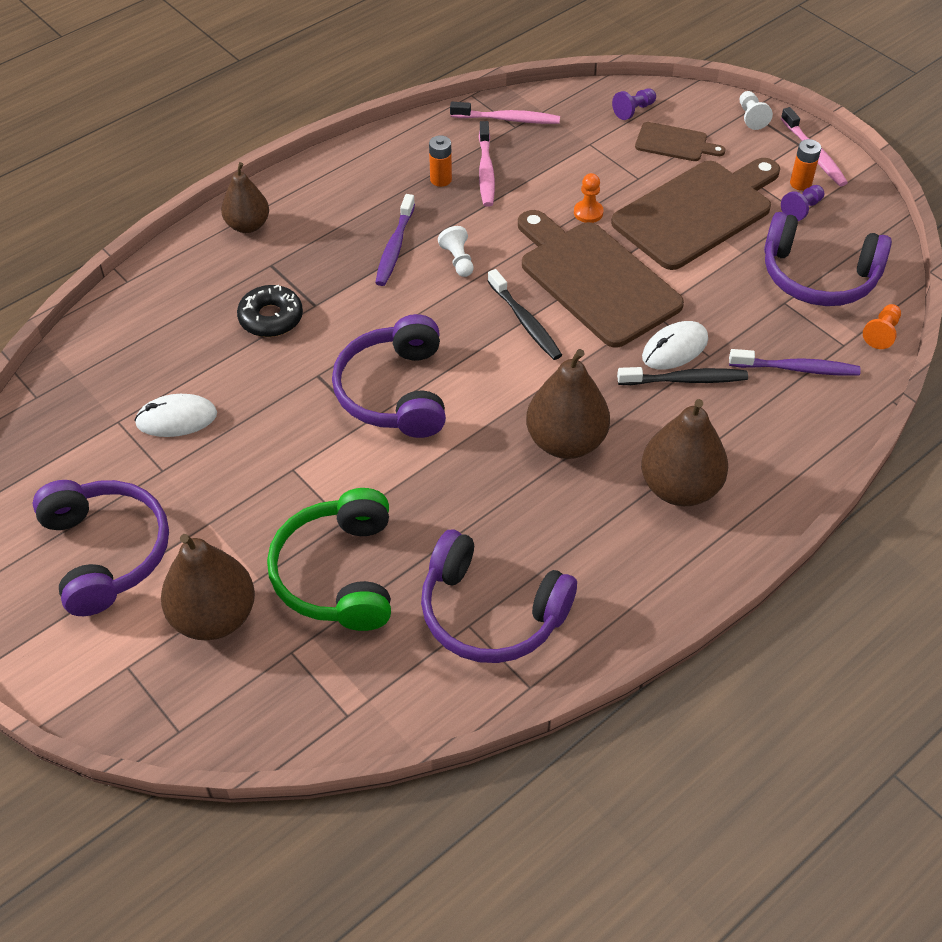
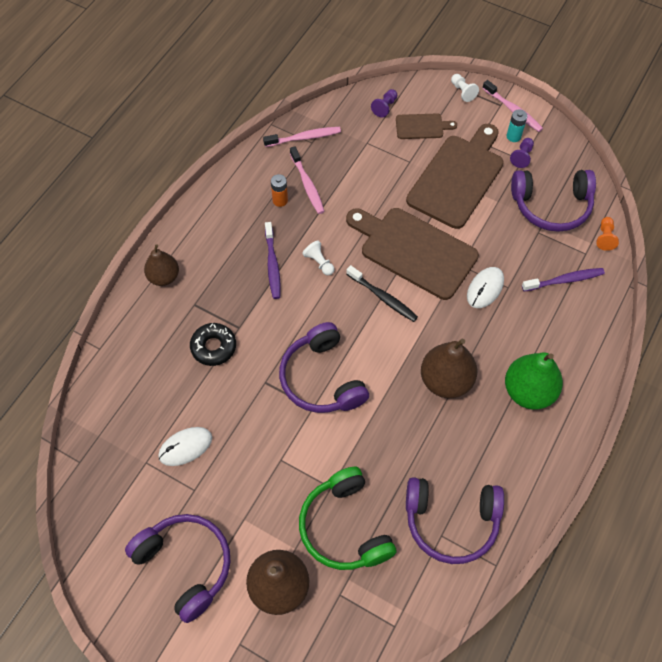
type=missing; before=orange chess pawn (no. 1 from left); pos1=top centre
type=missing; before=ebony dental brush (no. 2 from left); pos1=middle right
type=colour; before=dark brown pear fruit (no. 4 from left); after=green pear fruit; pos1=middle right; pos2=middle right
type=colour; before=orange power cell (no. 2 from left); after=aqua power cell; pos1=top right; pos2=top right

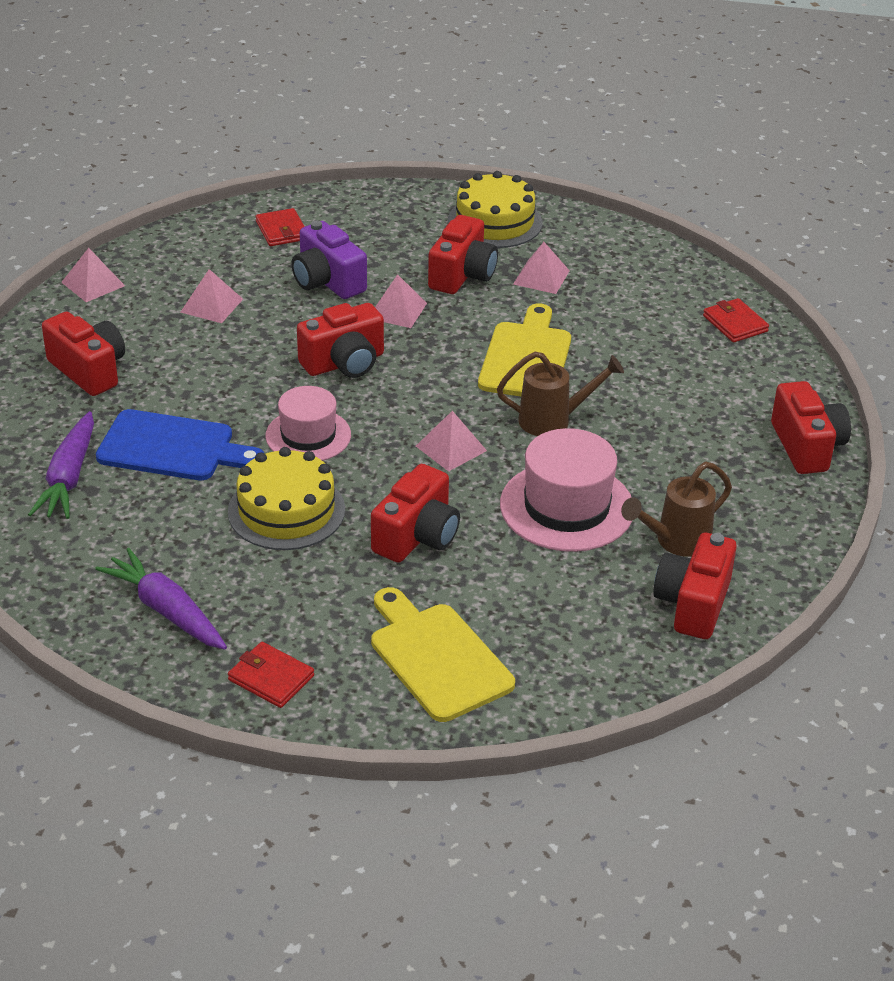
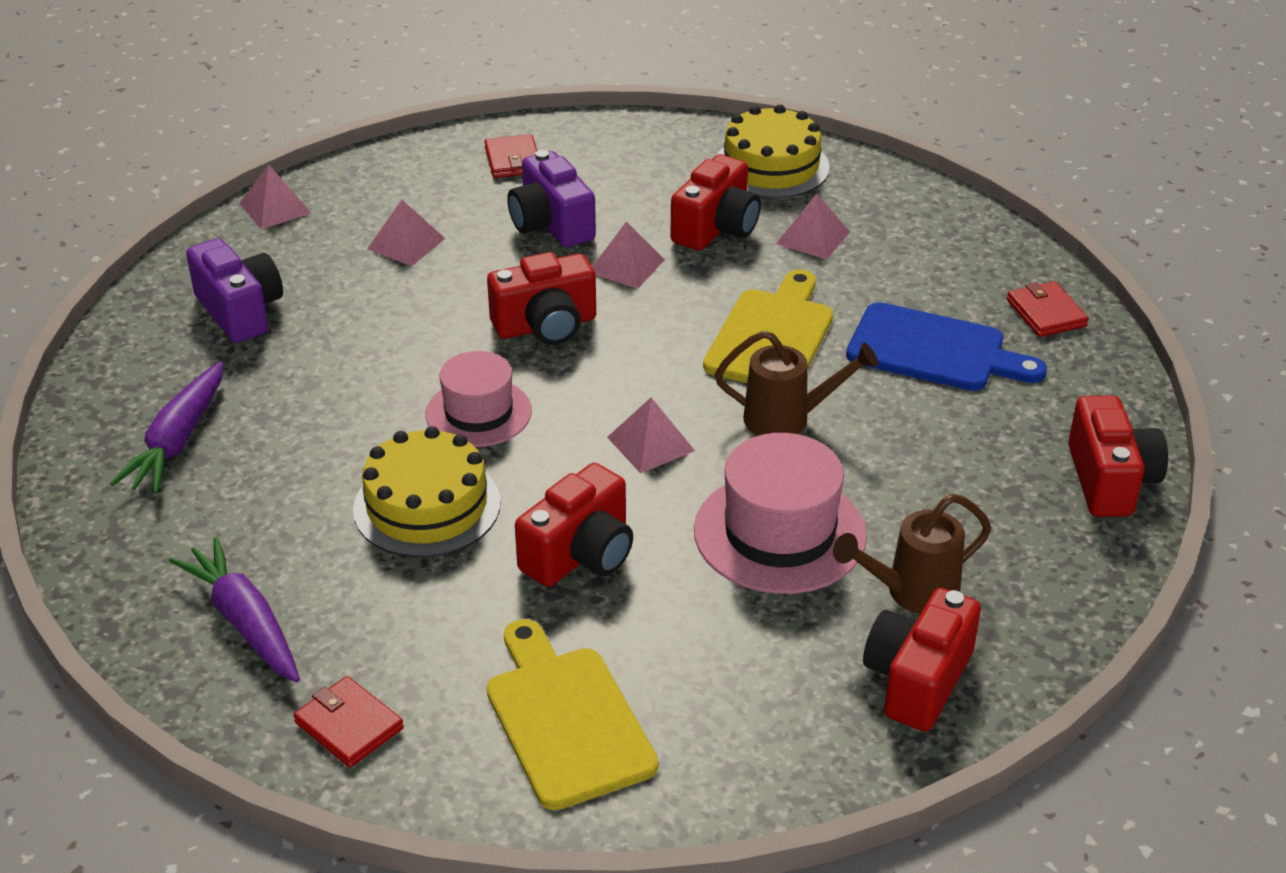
type=relocated; before=cobalt bread board; pos1=middle left; pos2=middle right
type=colour; before=crimson photo camera (no. 1 from left); after=purple photo camera (no. 1 from left); pos1=middle left; pos2=top left

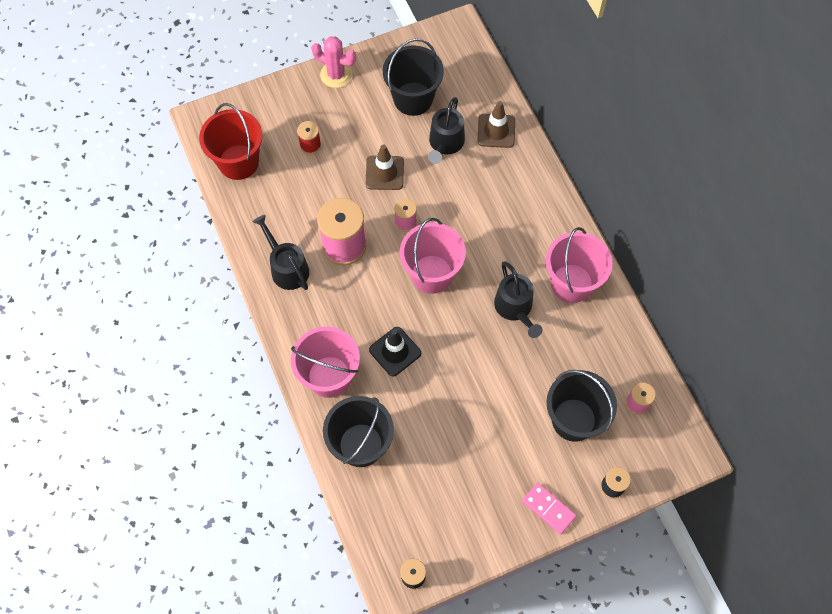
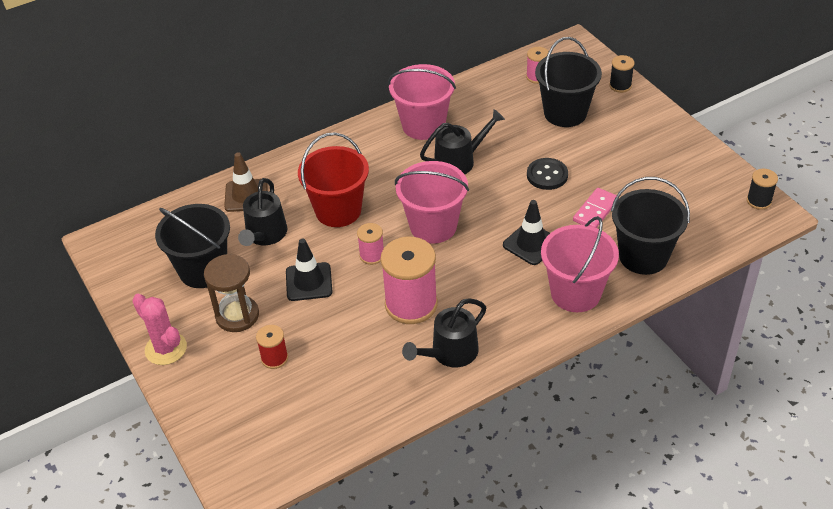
type=appeared; after=dark brown sand timer; pos2=middle left
type=appeared; after=ebony sewing button; pos2=centre
type=relocated; before=crimson sand bucket; pos1=top left; pos2=centre
type=relocated; before=pink domino tile; pos1=bottom centre; pos2=middle right
type=colour; before=dark brown safety cone (no. 1 from left); after=ebony safety cone (no. 1 from left); pos1=top centre; pos2=centre
type=spun; before=pink prickly plant; pos1=top centre; pos2=middle left; turn=-60
type=spun; before=ebony watering pot (no. 2 from left in the first image); pos1=top centre; pos2=middle left; turn=90

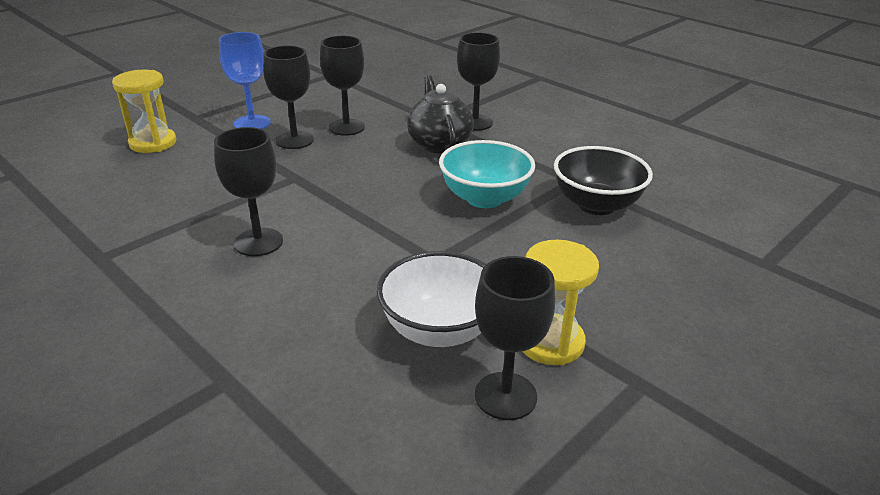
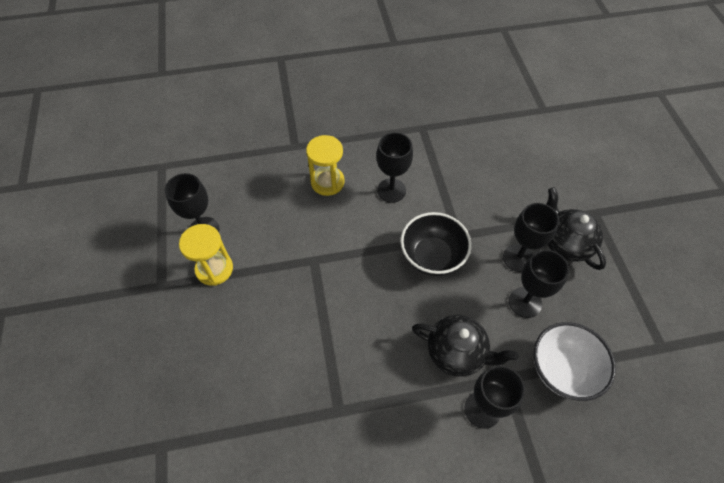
type=missing; before=aqua serving bowl; pos1=centre
type=relocated; before=bright yellow sand timer (no. 1 from left in the first image); after=bright yellow sand timer (no. 2 from left); pos1=top left; pos2=centre
type=relocated; before=pure white serving bowl; pos1=centre; pos2=bottom right
type=relocated; before=ebony serving bowl; pos1=middle right; pos2=centre
type=exchanged; before=cobalt chalice; after=ebony teapot (no. 2 from left); pos1=top left; pos2=middle right

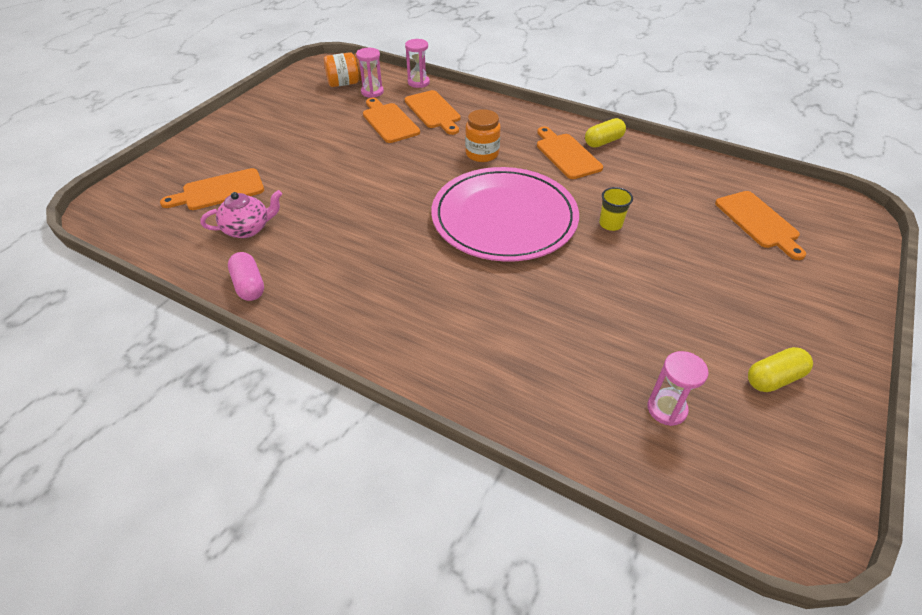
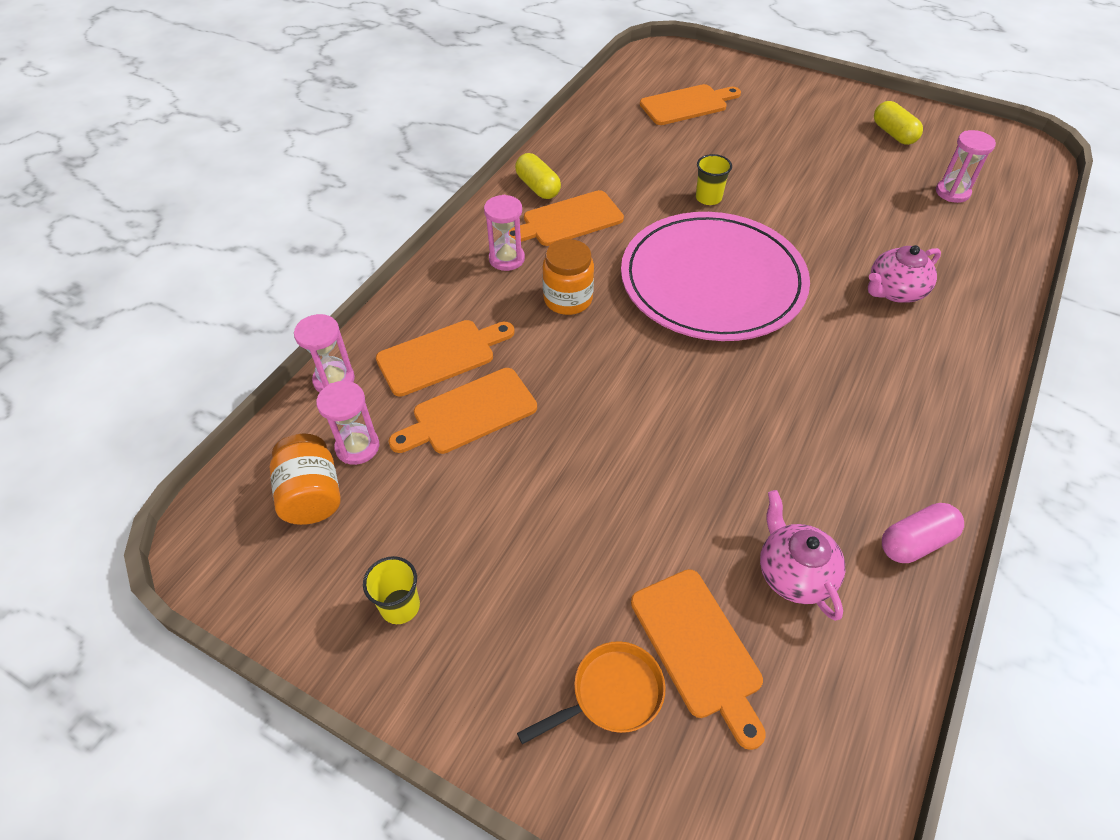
type=appeared; after=bright yellow tumbler (no. 1 from left); pos2=bottom centre
type=appeared; after=pink sand timer (no. 3 from left); pos2=top centre
type=appeared; after=orange frying pan; pos2=bottom centre
type=appeared; after=pink teapot (no. 2 from left); pos2=top right

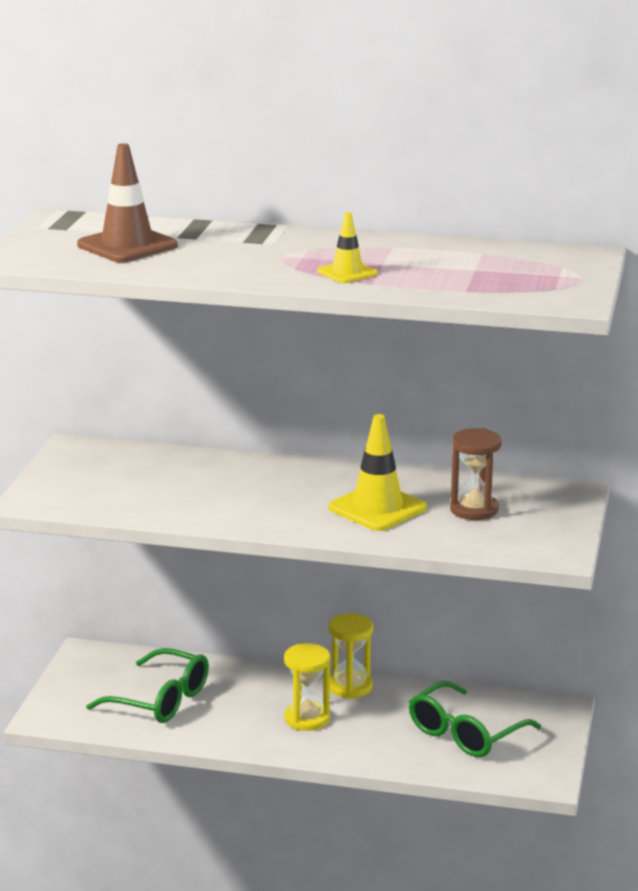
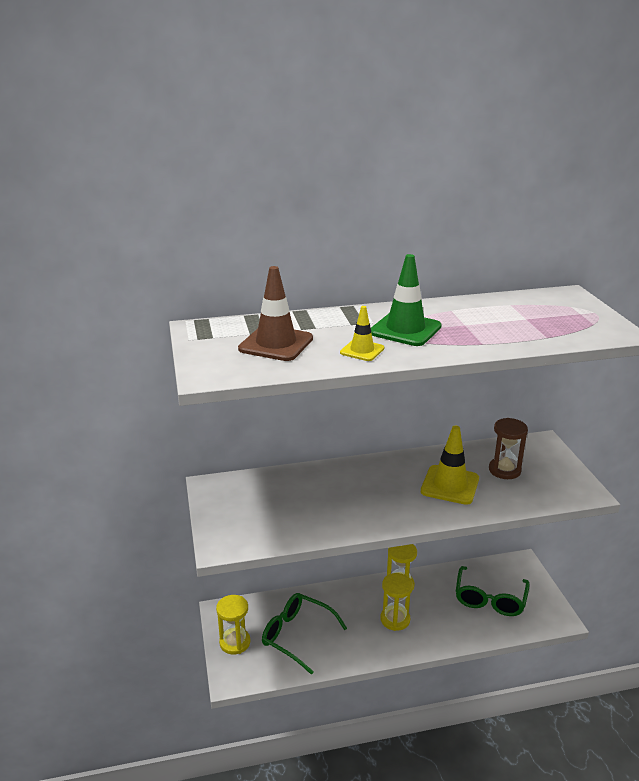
type=appeared; after=bright yellow sand timer (no. 1 from left); pos2=bottom centre
type=appeared; after=green safety cone; pos2=centre
type=relocated; before=bright yellow safety cone (no. 1 from left); pos1=top centre; pos2=centre
type=spun; before=green eyeglasses (no. 1 from left); pos1=bottom left; pos2=bottom centre; turn=-150

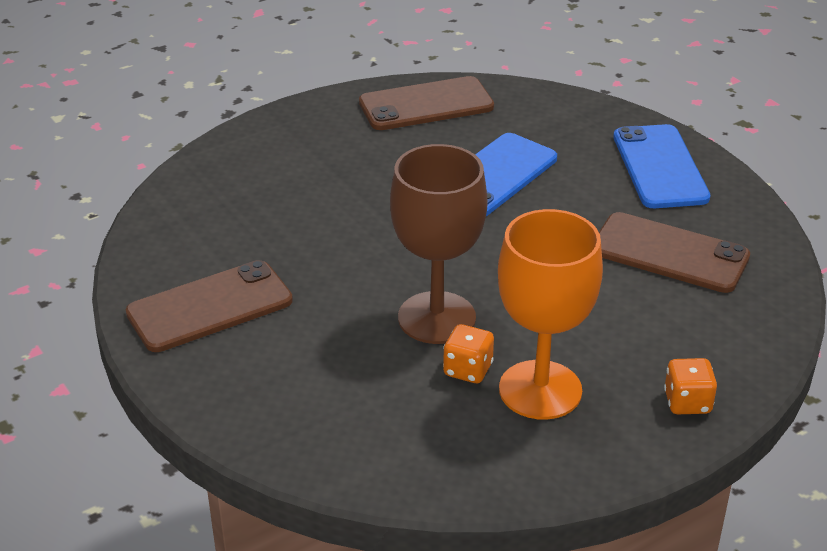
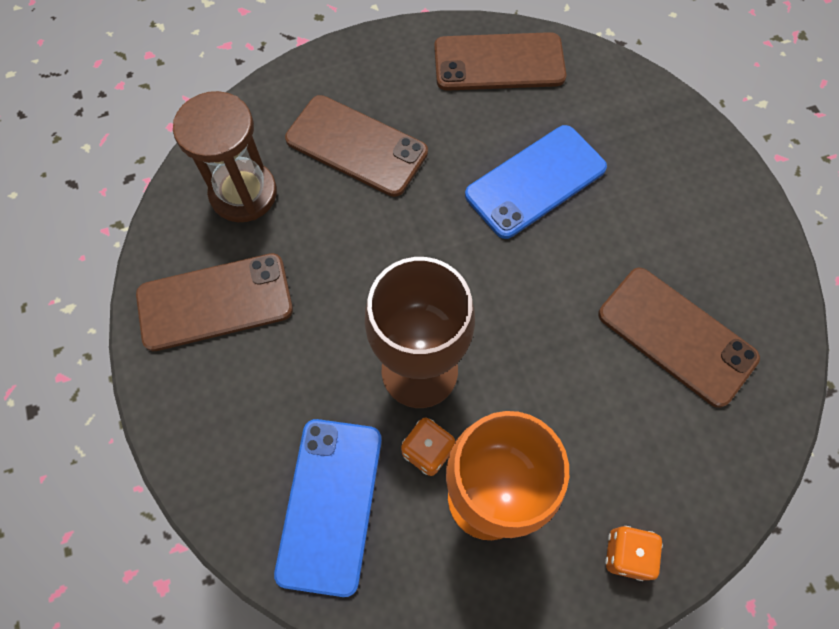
type=appeared; after=dark brown sand timer; pos2=top left
type=appeared; after=dark brown mobile phone (no. 2 from left); pos2=top centre
type=relocated; before=cobalt mobile phone (no. 2 from left in the first image); after=cobalt mobile phone (no. 1 from left); pos1=top right; pos2=bottom centre

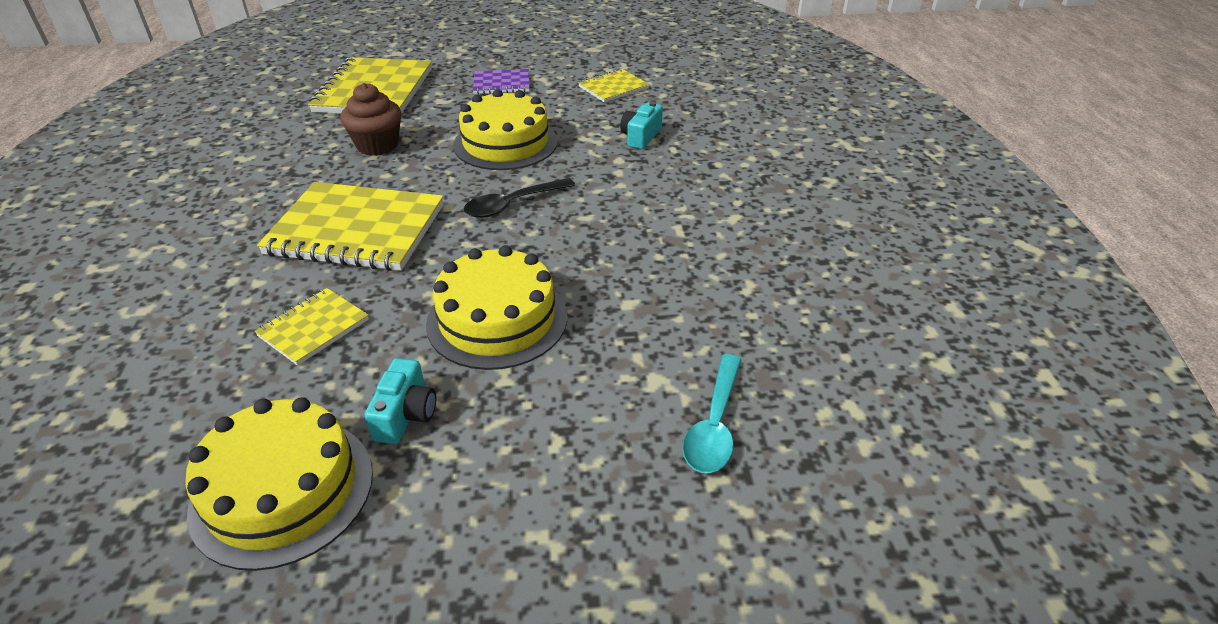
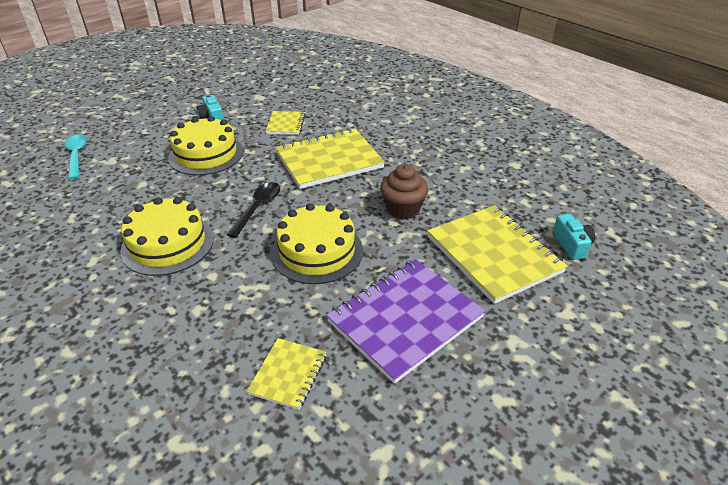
type=relocated; before=bright yellow layer cake (no. 1 from left); pos1=bottom left; pos2=middle left
type=relocated; before=aqua photo camera (no. 2 from left); pos1=top centre; pos2=middle right
type=size; before=purple notepad; pos1=top centre; pos2=centre; scale=1.97

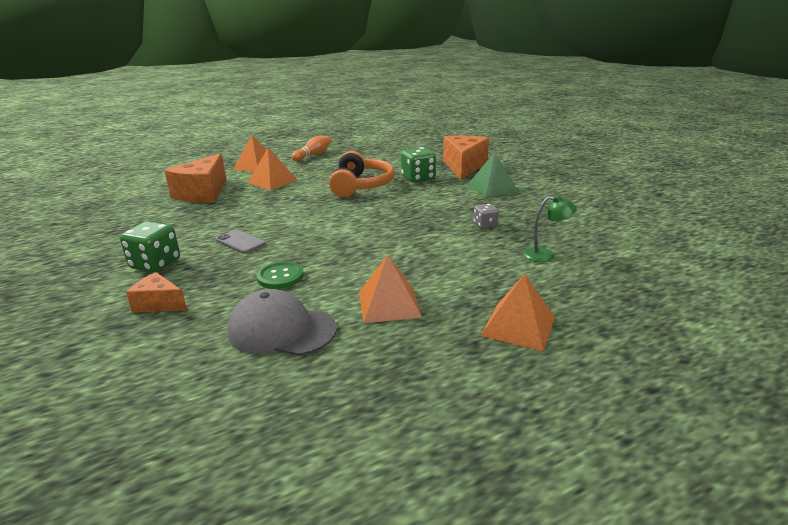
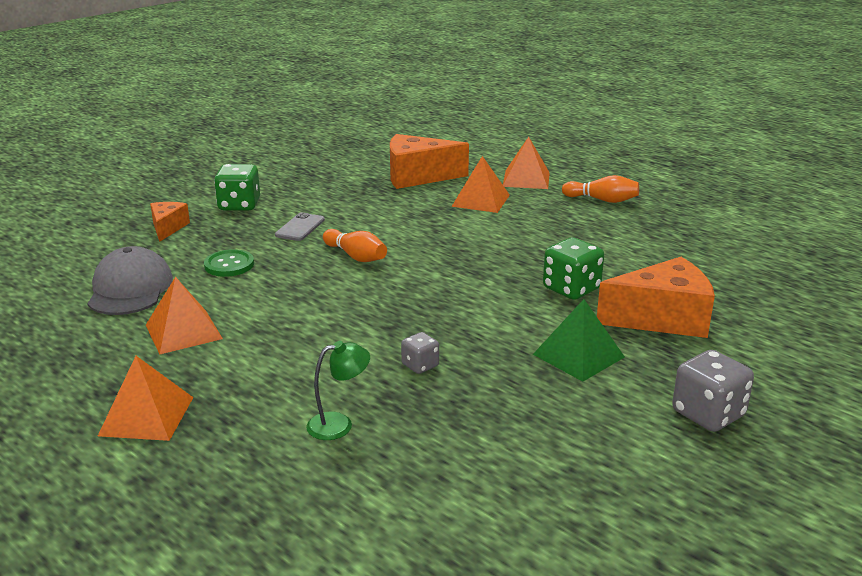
type=missing; before=orange over-ear headphones; pos1=top centre
type=appeared; after=orange bowling pin (no. 1 from left); pos2=centre
type=appeared; after=gray die (no. 2 from left); pos2=bottom right
type=spun; before=green lamp; pos1=middle right; pos2=bottom centre; turn=-90

